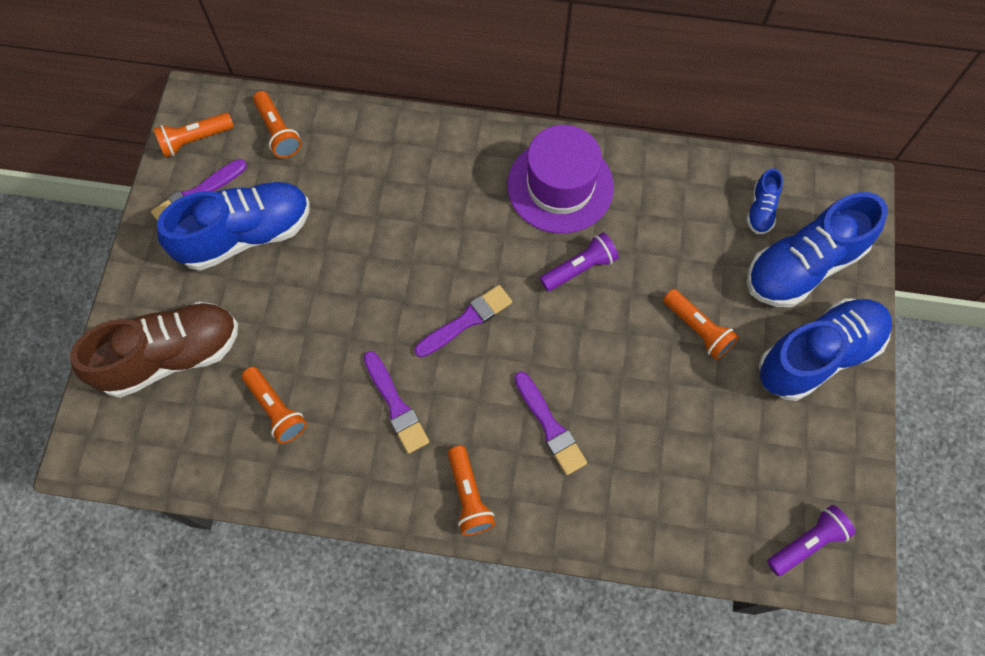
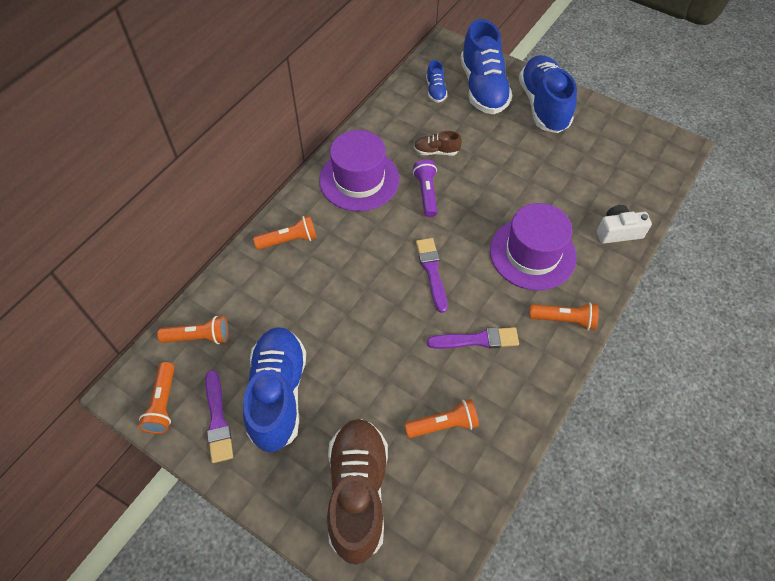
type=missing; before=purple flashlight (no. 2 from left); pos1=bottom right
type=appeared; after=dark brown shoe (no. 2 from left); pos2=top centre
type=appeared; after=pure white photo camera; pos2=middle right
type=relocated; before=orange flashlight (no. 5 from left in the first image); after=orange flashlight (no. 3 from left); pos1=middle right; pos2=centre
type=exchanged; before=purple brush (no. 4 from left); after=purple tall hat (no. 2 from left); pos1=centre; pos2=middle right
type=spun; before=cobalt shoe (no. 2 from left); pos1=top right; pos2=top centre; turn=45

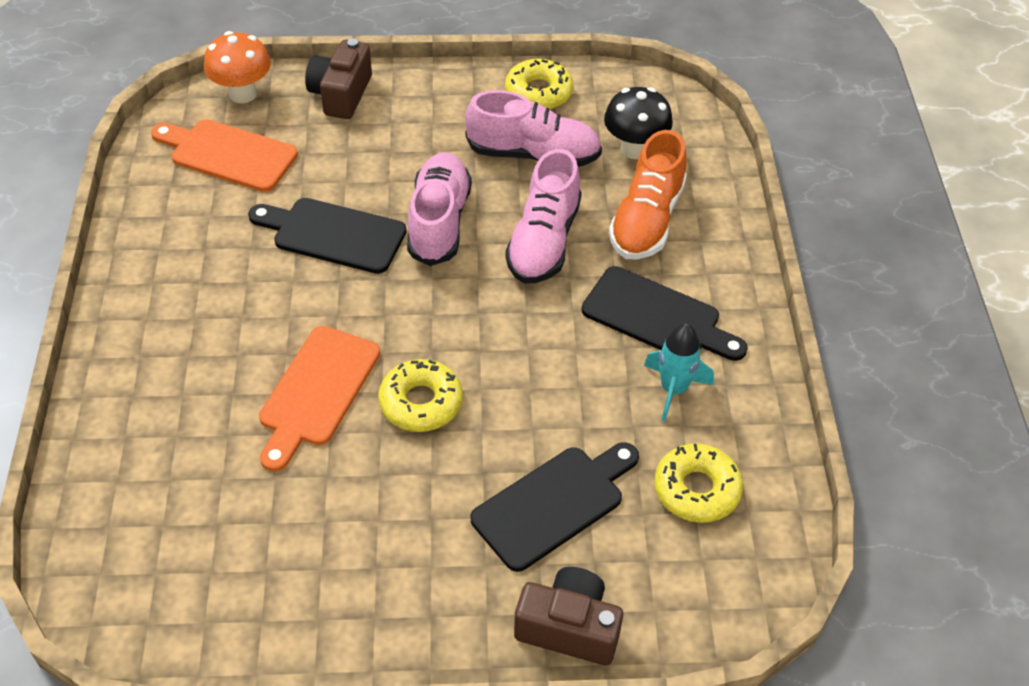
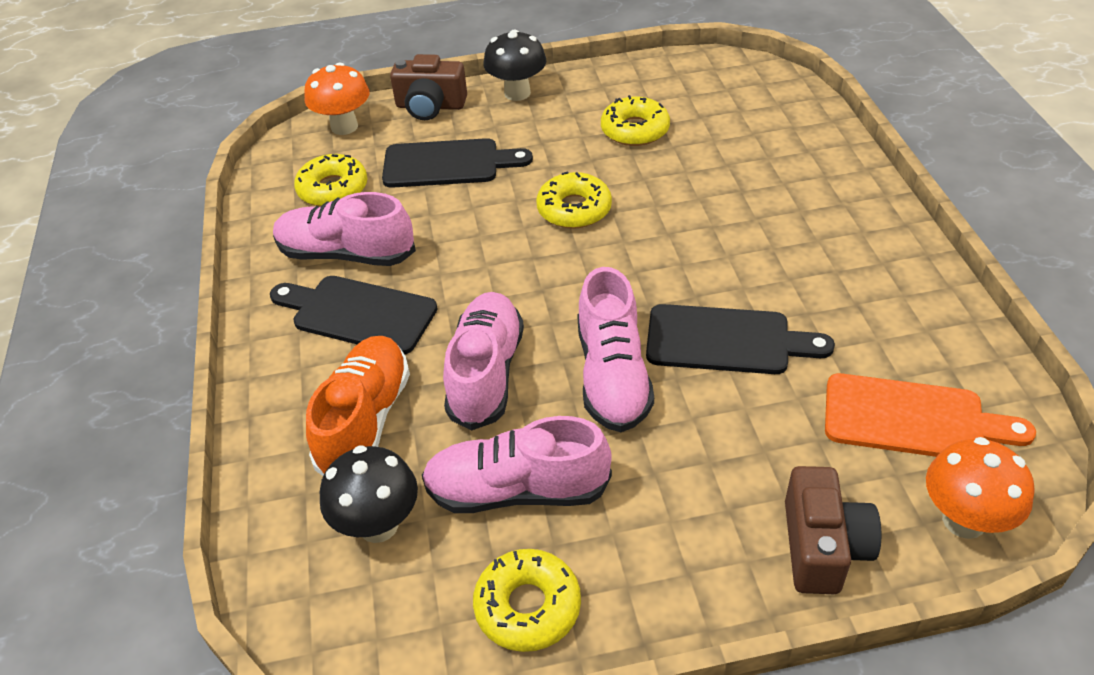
type=missing; before=orange bread board (no. 2 from left); pos1=middle left
type=appeared; after=orange mushroom (no. 1 from left); pos2=top left
type=appeared; after=ebony mushroom (no. 2 from left); pos2=top centre
type=appeared; after=bright yellow glazed donut (no. 4 from left); pos2=top centre
type=exchanged; before=aqua spaceship; after=pink shoe (no. 1 from left); pos1=centre; pos2=middle left
type=spun; before=ebony bread board (no. 2 from left); pos1=bottom centre; pos2=top centre; turn=-135

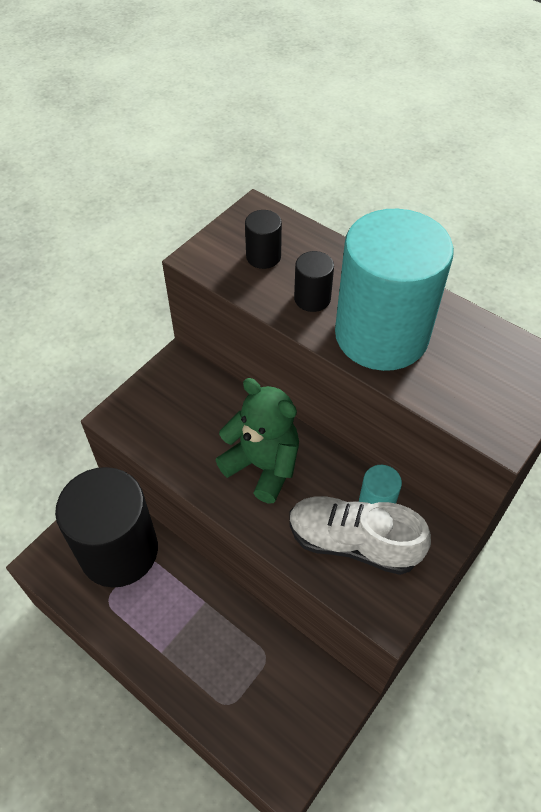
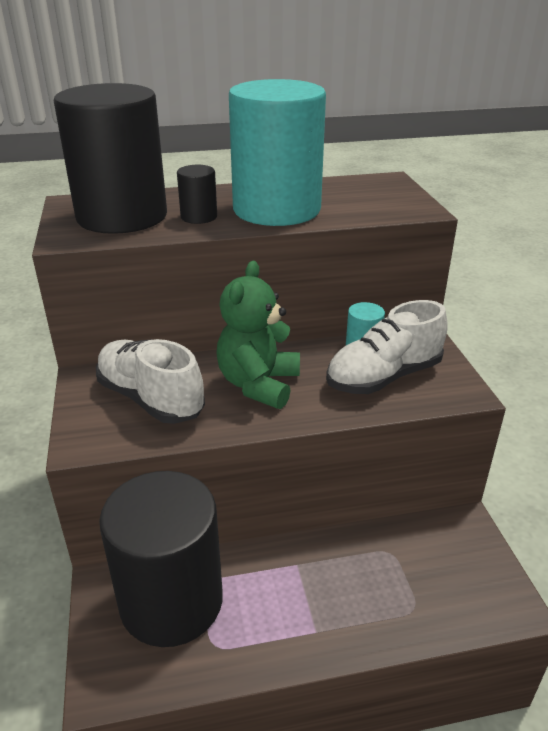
type=appeared; after=pure white shoe (no. 1 from left); pos2=middle left
type=spun; before=green teddy; pos1=centre; pos2=centre; turn=-60
type=size; before=ebony solid cylinder (no. 2 from left in the first image); pos1=top centre; pos2=top left; scale=2.46

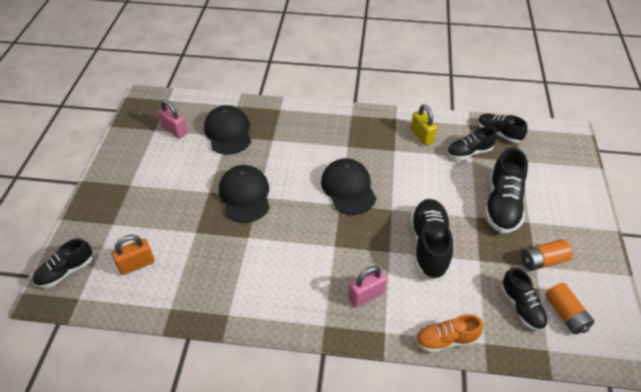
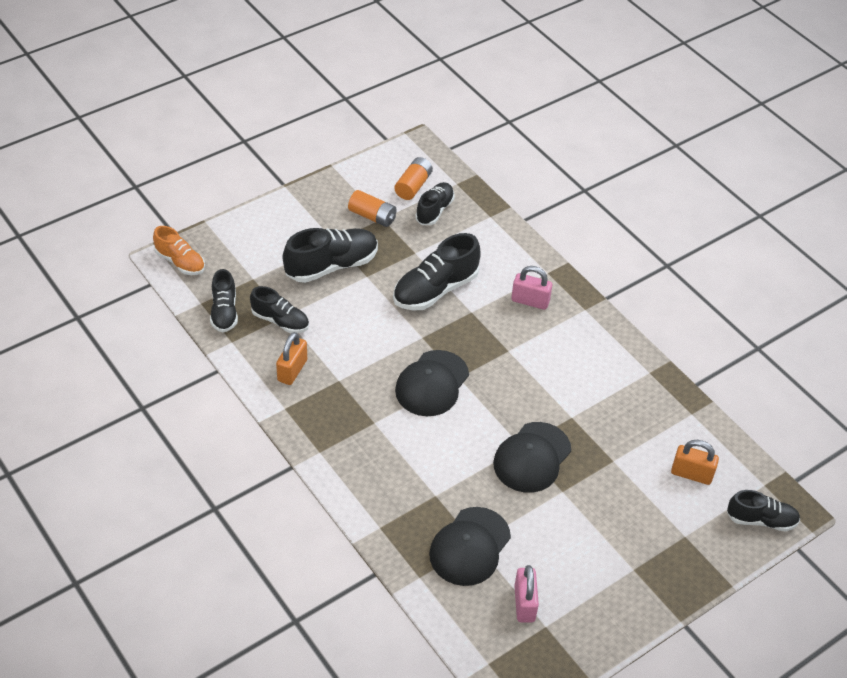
type=relocated; before=orange shoe; pos1=bottom right; pos2=middle left
type=colour; before=bright yellow lock; after=orange lock (no. 1 from left); pos1=top centre; pos2=centre

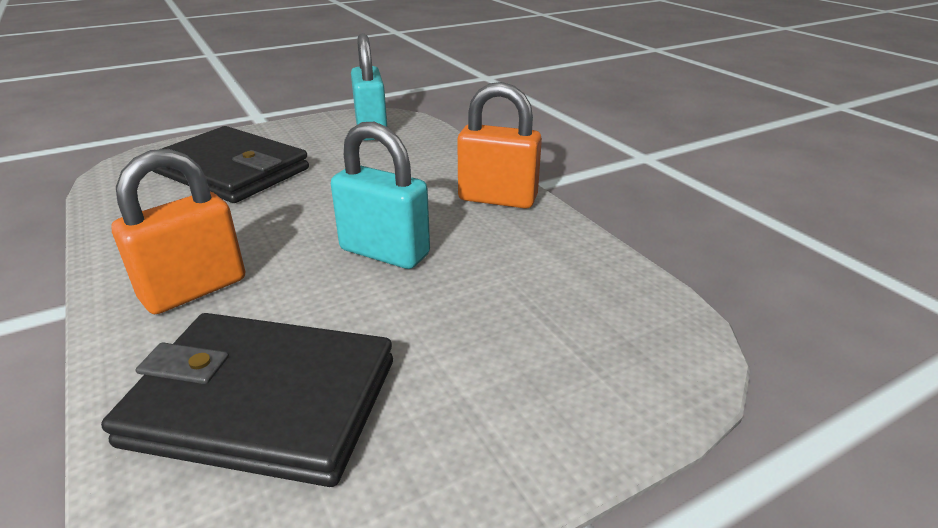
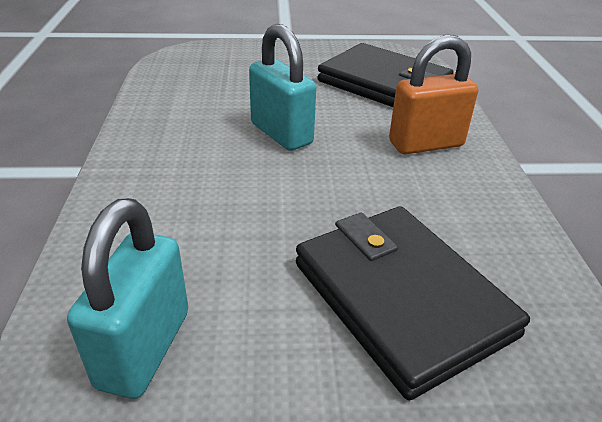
type=missing; before=orange lock (no. 2 from left); pos1=top centre

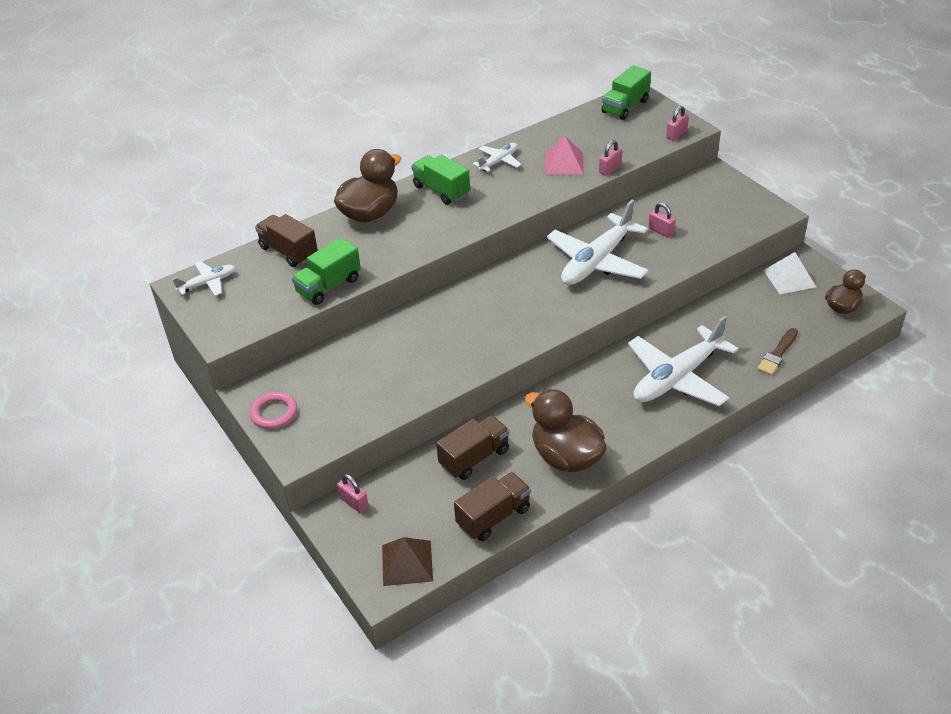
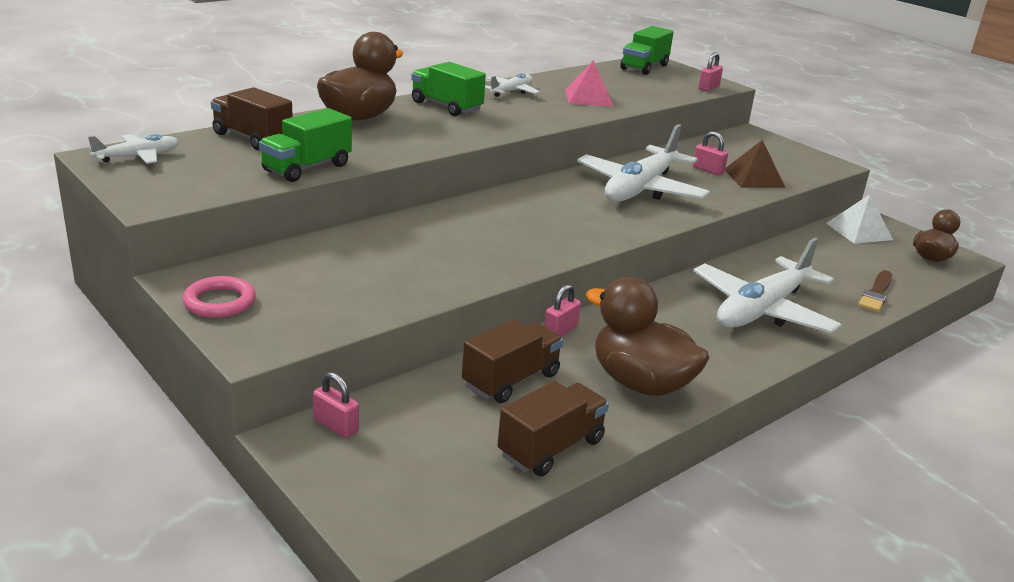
type=relocated; before=dark brown solid pyramid; pos1=bottom centre; pos2=top right
type=relocated; before=pink lock (no. 2 from left); pos1=top centre; pos2=centre

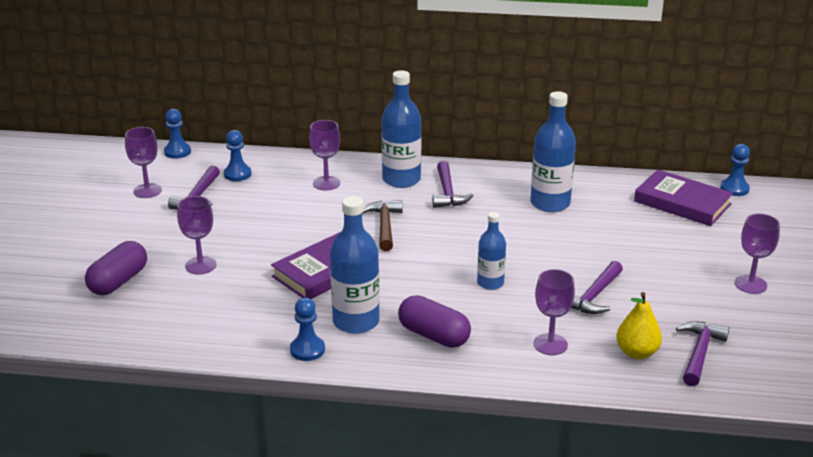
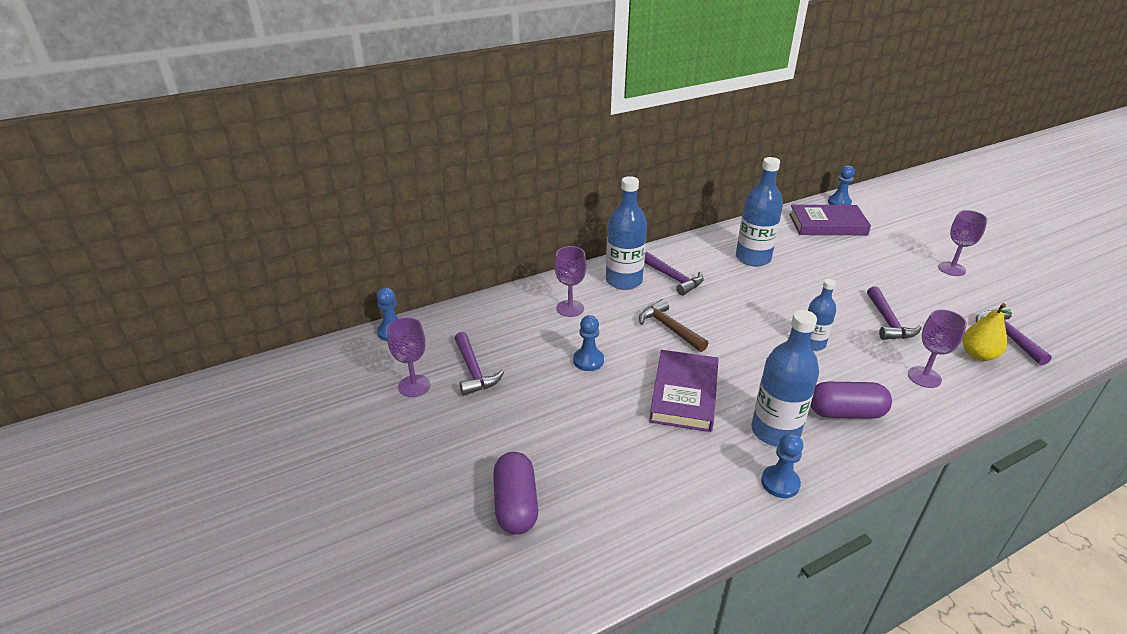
type=missing; before=purple chalice (no. 2 from left); pos1=middle left
type=relocated; before=cobalt chess pawn (no. 2 from left); pos1=middle left; pos2=centre

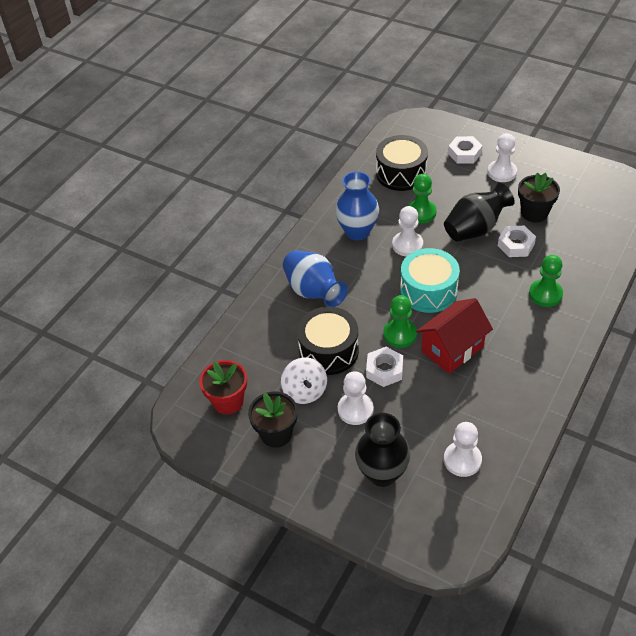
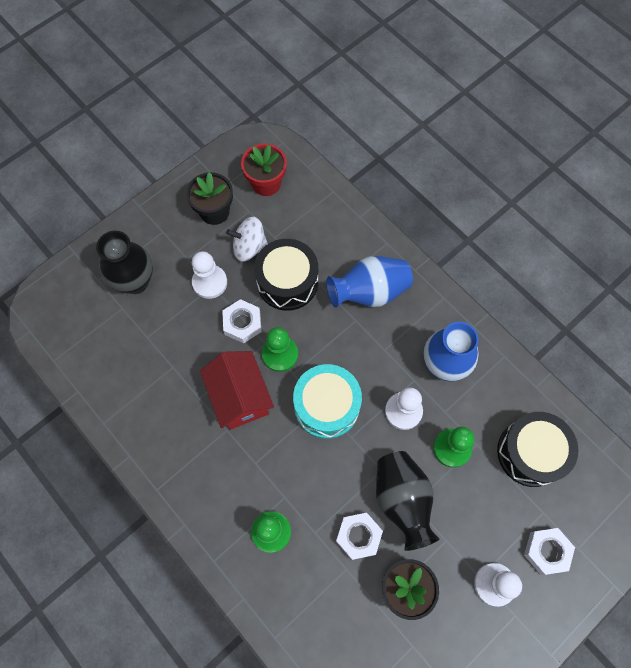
type=missing; before=pure white chess pawn (no. 3 from left); pos1=bottom right

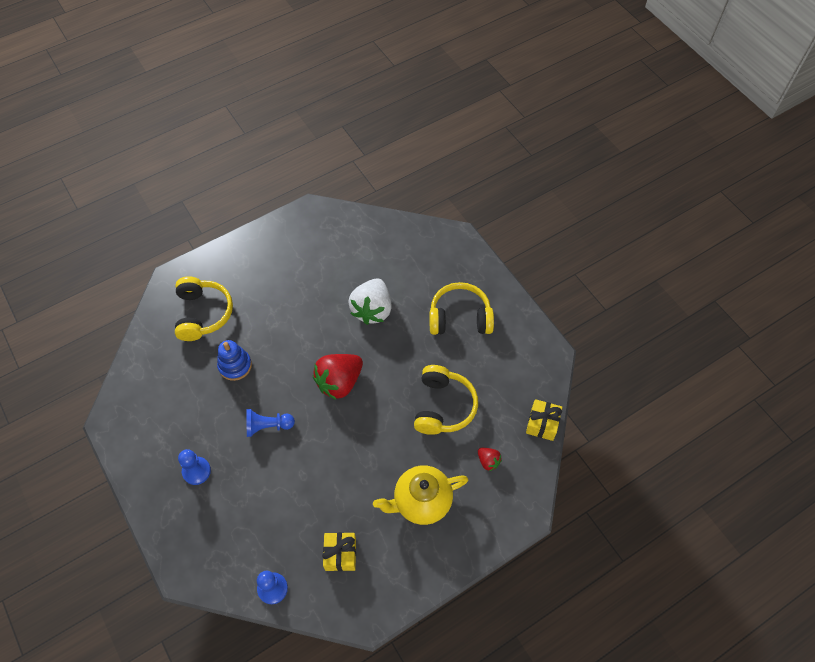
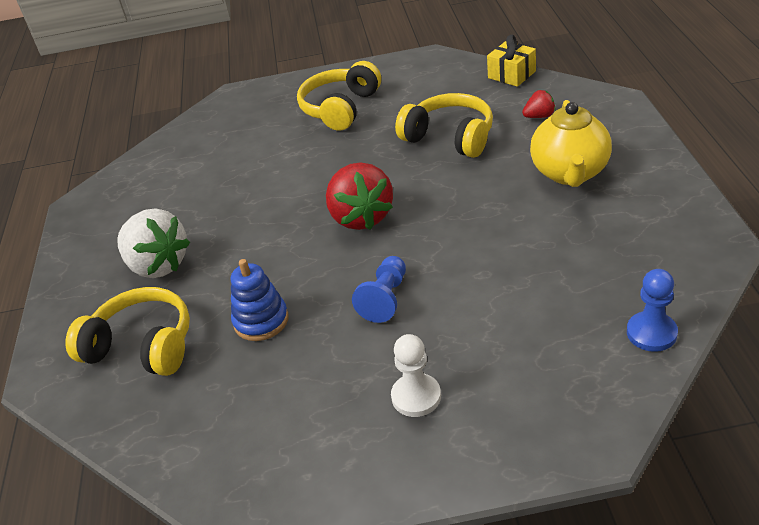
type=missing; before=bright yellow wrapped gift (no. 1 from left); pos1=bottom centre
type=relocated; before=pure white berry; pos1=centre; pos2=middle left
type=colour; before=cobalt chess pawn (no. 1 from left); after=pure white chess pawn; pos1=bottom left; pos2=bottom centre

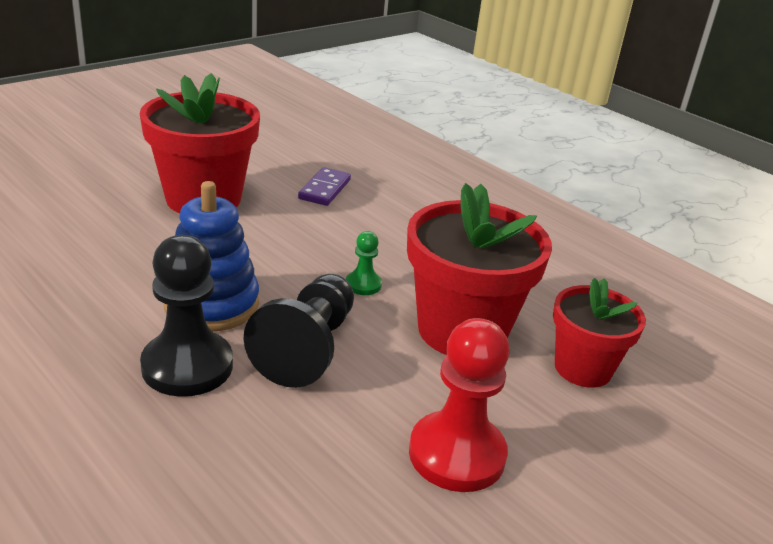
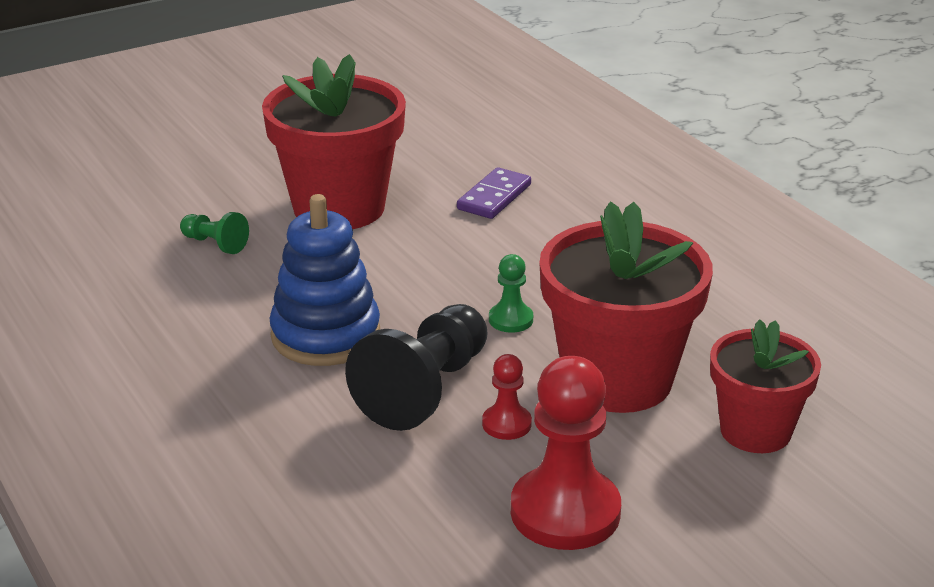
type=missing; before=ebony chess pawn (no. 1 from left); pos1=middle left
type=appeared; after=green chess pawn (no. 1 from left); pos2=middle left
type=appeared; after=crimson chess pawn (no. 1 from left); pos2=bottom centre

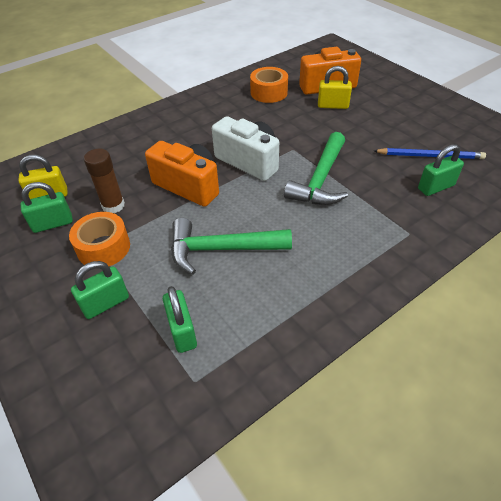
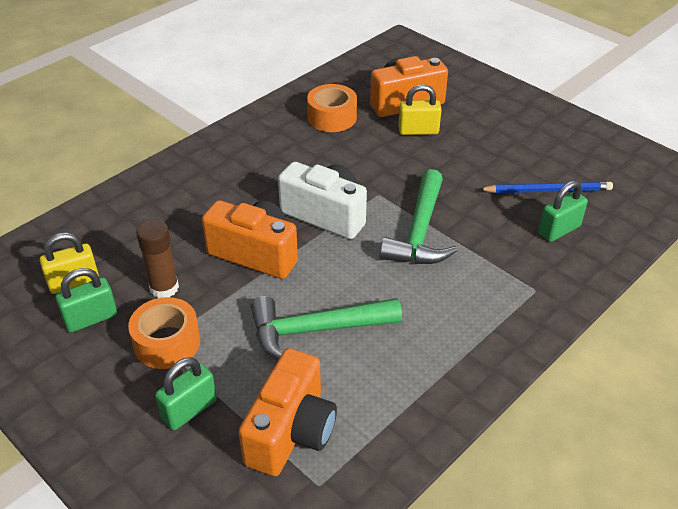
type=exchanged; before=green lock (no. 3 from left); after=orange photo camera (no. 2 from left); pos1=centre; pos2=bottom centre

